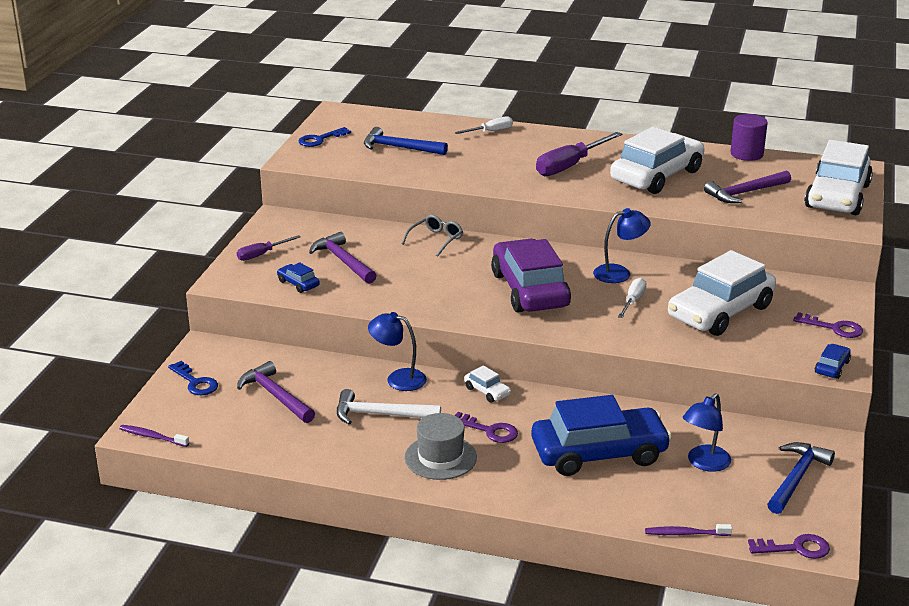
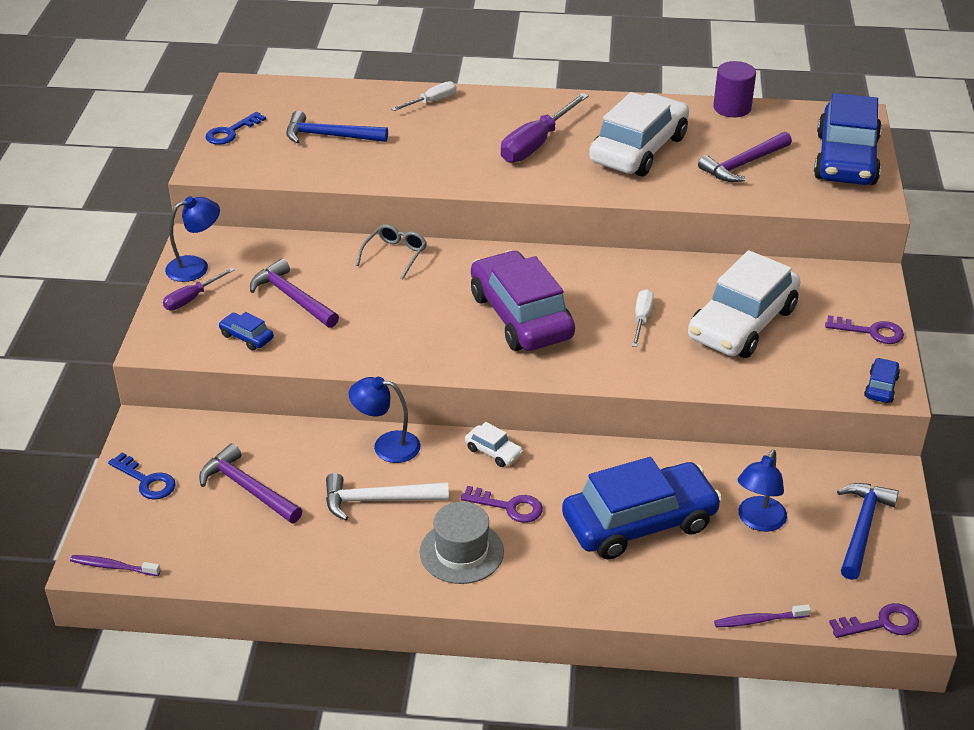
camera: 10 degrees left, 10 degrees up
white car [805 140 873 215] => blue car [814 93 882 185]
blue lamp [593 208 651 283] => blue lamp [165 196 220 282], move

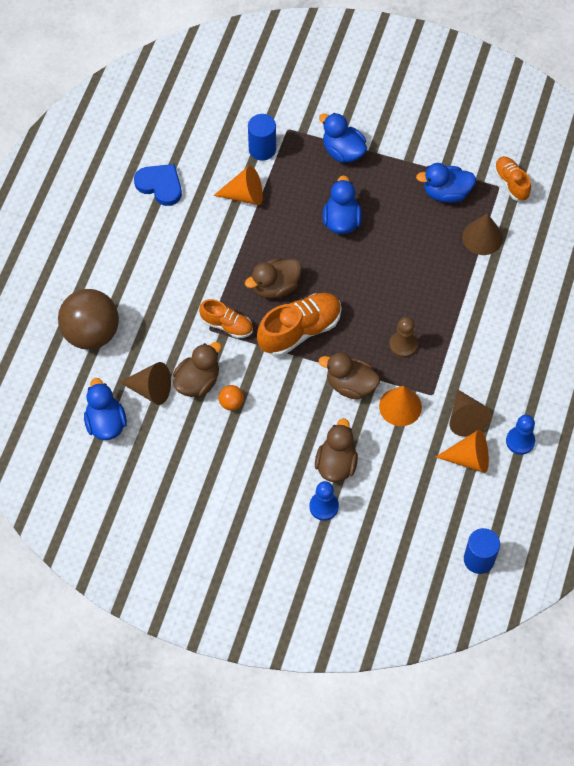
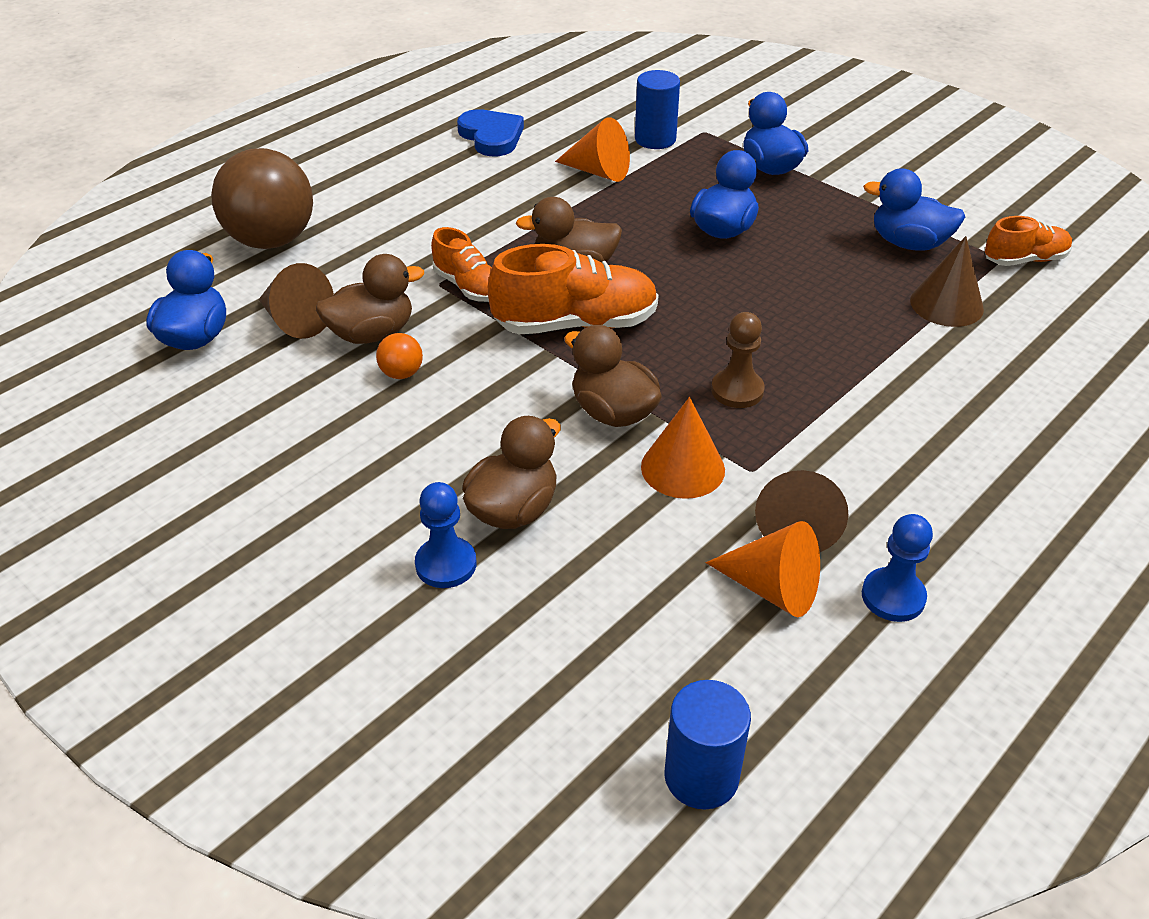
camera: 25 degrees right, 20 degrees down
orange shoe [494 156 531 201] => orange shoe [985 216 1072 266], 75 degrees clockwise

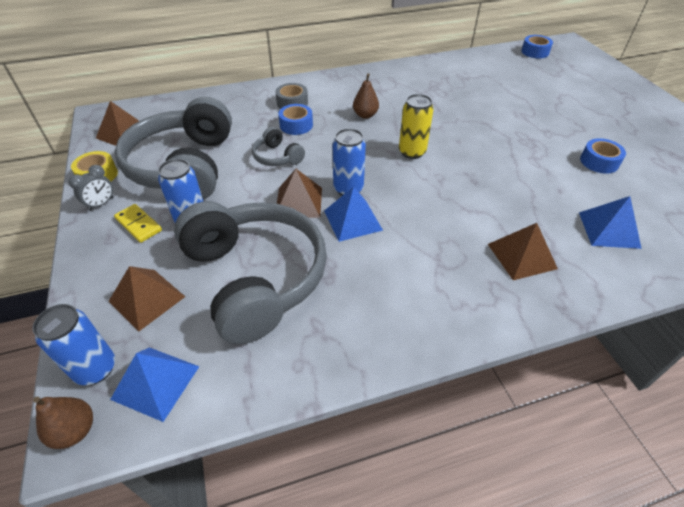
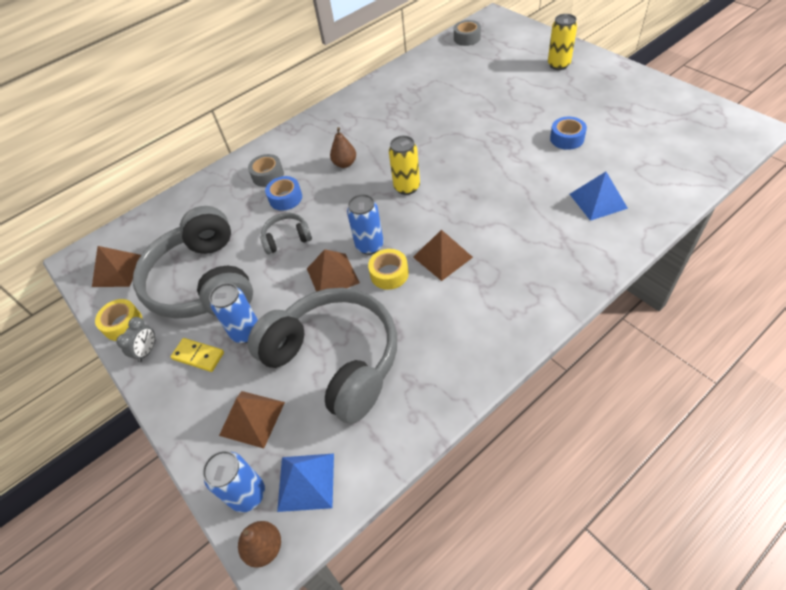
camera: 15 degrees left, 5 degrees up
blue tape [521 35 553 58] => grey tape [454 20 481 46]
grey headphones [252 127 305 166] => grey headphones [260 213 312 254], 135 degrees clockwise
blue pyramid [324 187 383 242] => yellow tape [368 249 409 290]
brown pyramid [488 223 558 280] => brown pyramid [413 230 473 281], move
nothing => yellow can [548 14 577 70]

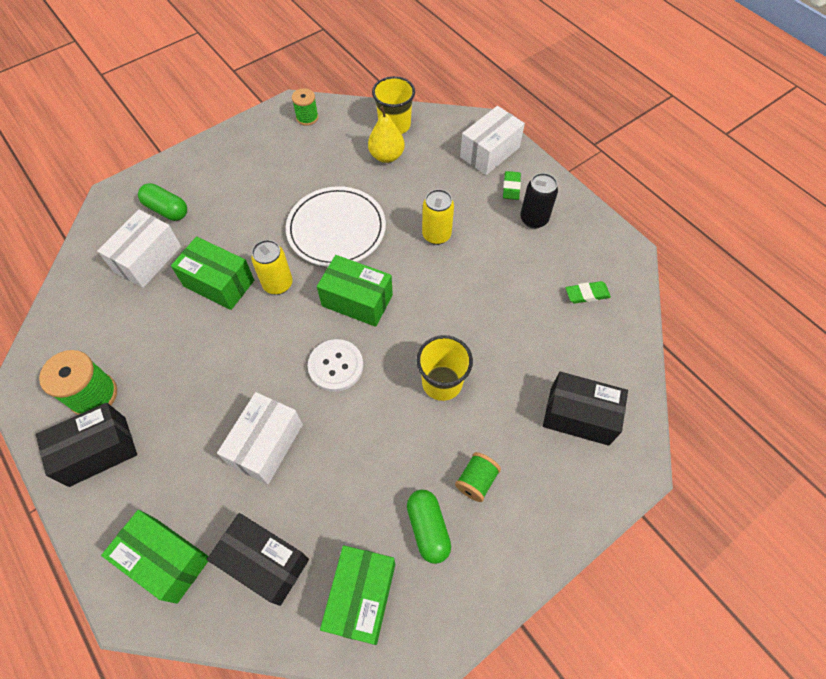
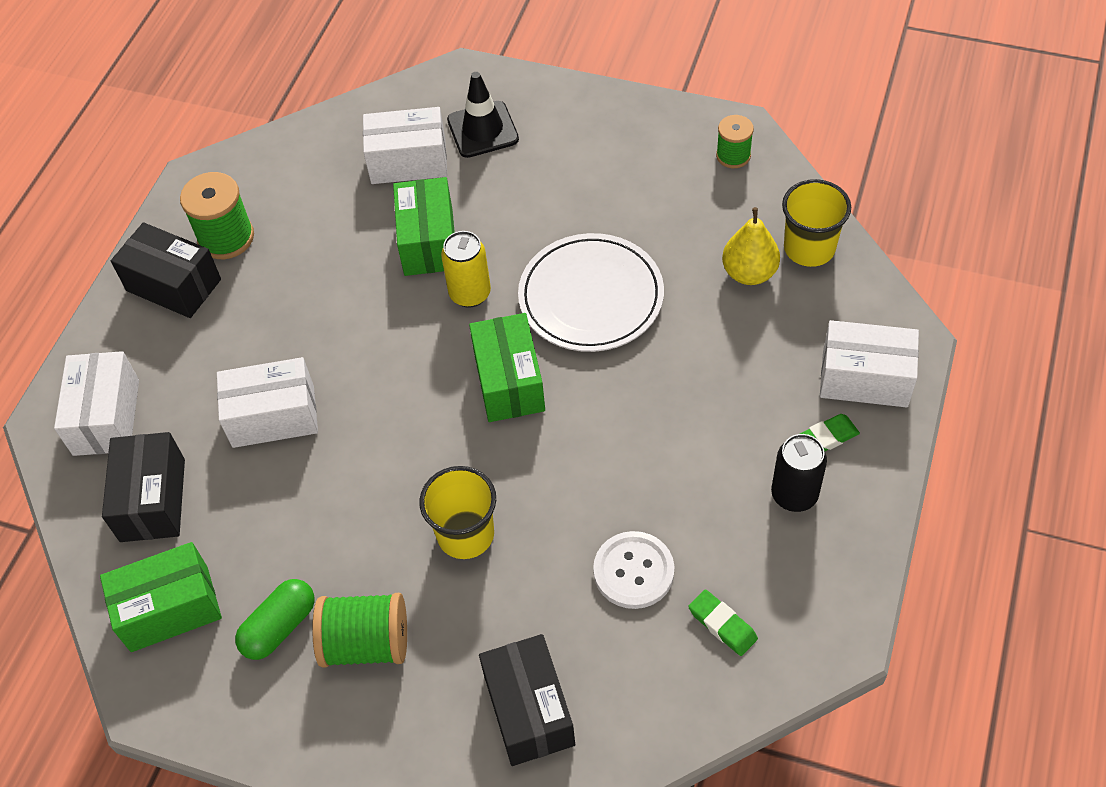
camera: 60 degrees right, 5 degrees down
green capsule [138 183 187 221] => black traffic cone [447 72 519 158]
yellow can [422 189 454 245] => nothing
white button [308 339 363 392] => white button [593 531 675 609], move
green spool [455 452 501 502] => green spool [312 593 407 668], x1.62
green box [101 510 208 604] => white box [54 351 139 456]

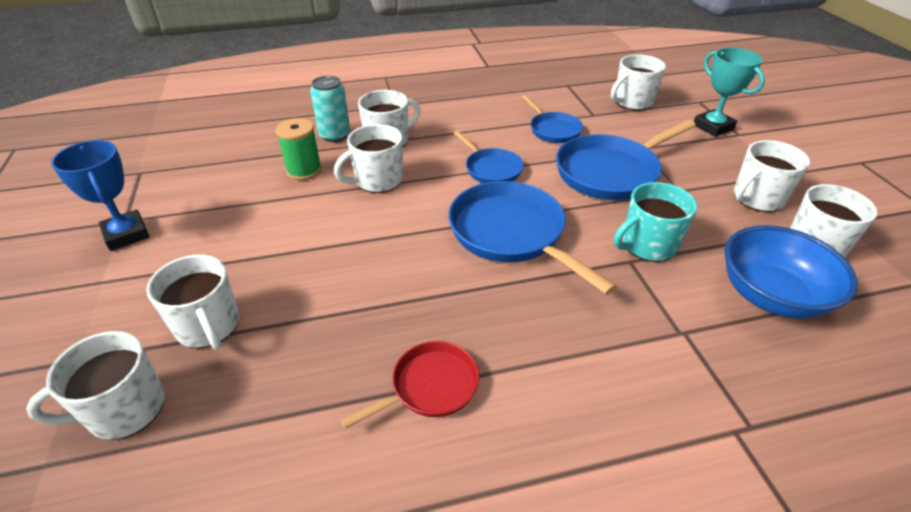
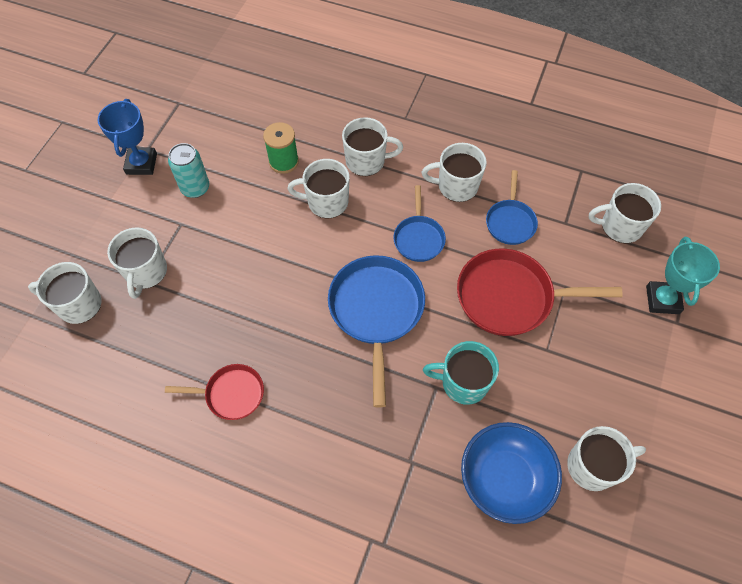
camera: 35 degrees right, 20 degrees up
turquoise can [310 76 350 142] => turquoise can [168 143 209 198], move
blue pan [556 120 696 200] => red pan [457 248 623 336]
white mug [734 140 810 212] => white mug [422 143 487 202], move

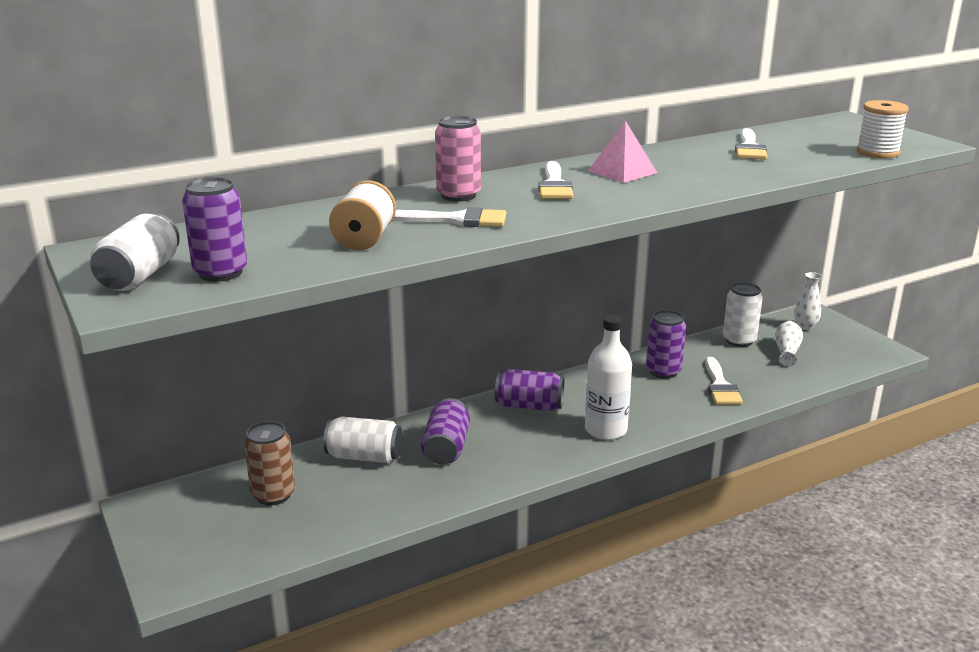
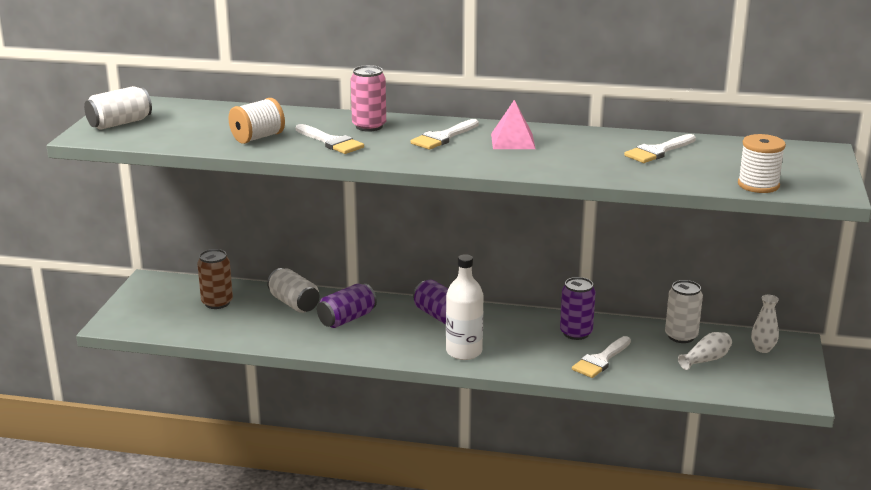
camera: 40 degrees right, 0 degrees up
purple can [182 177 247 282] => nothing

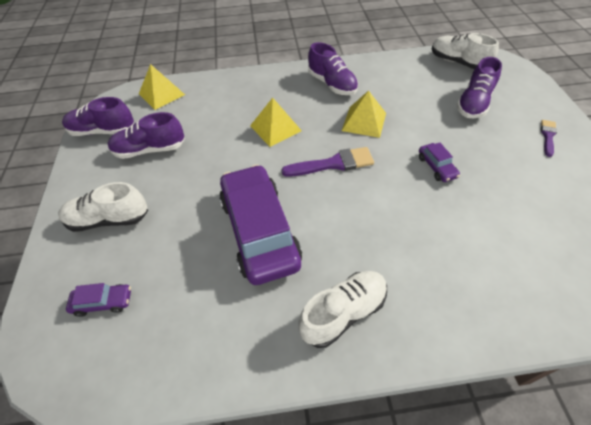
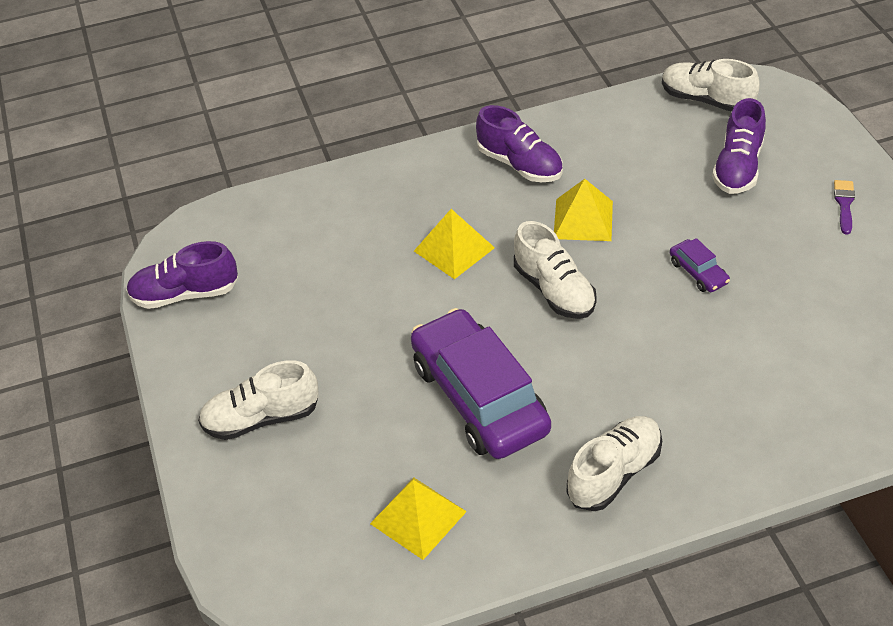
camera: 10 degrees left, 5 degrees down
yellow pyramid [139 64 185 110] => yellow pyramid [370 478 467 560], move
purple shoe [108 112 185 159] => nothing
purple brush [281 147 374 177] => white shoe [514 221 597 319]
purple car [66 283 131 317] => nothing

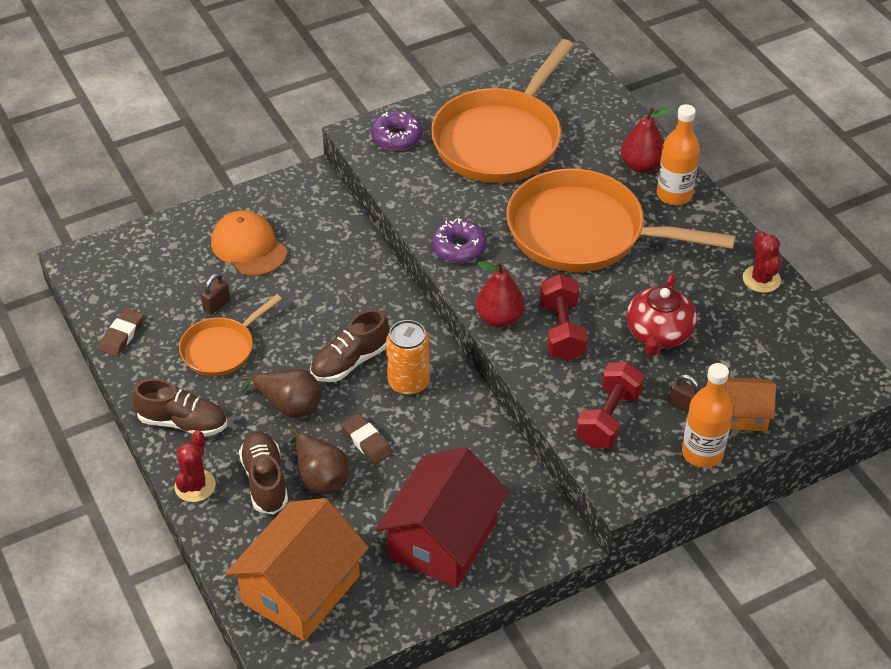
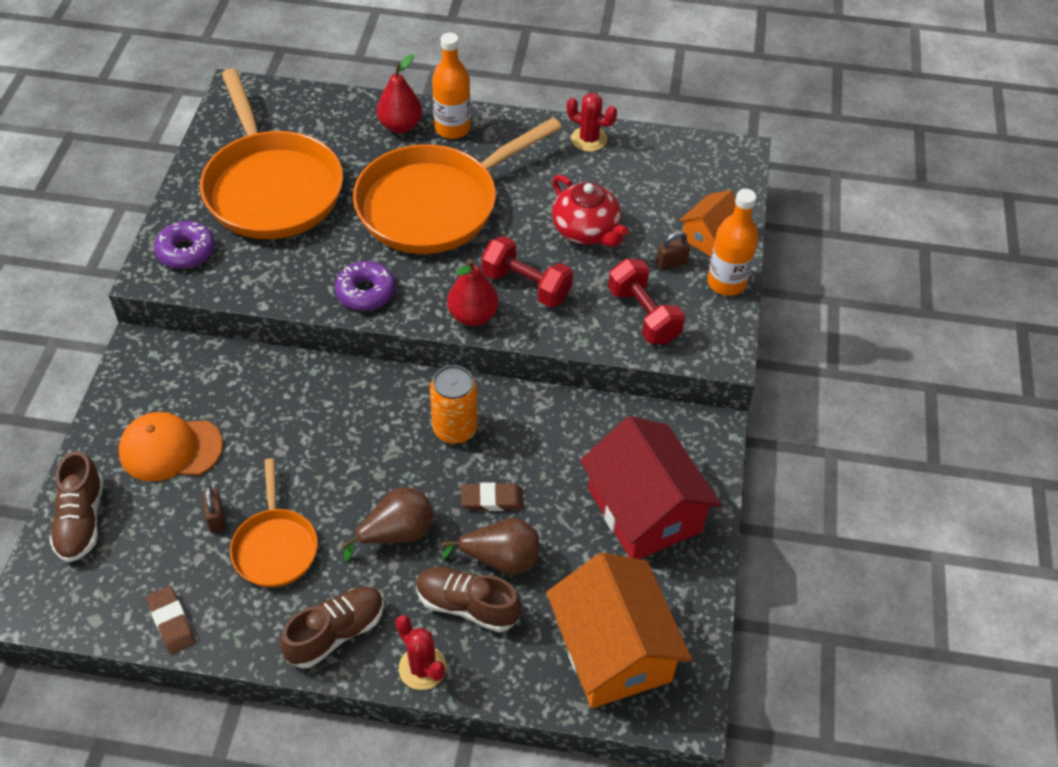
camera: 55 degrees left, 5 degrees up
brown shoe [310 309 389 382] => brown shoe [50 451 104 562], move

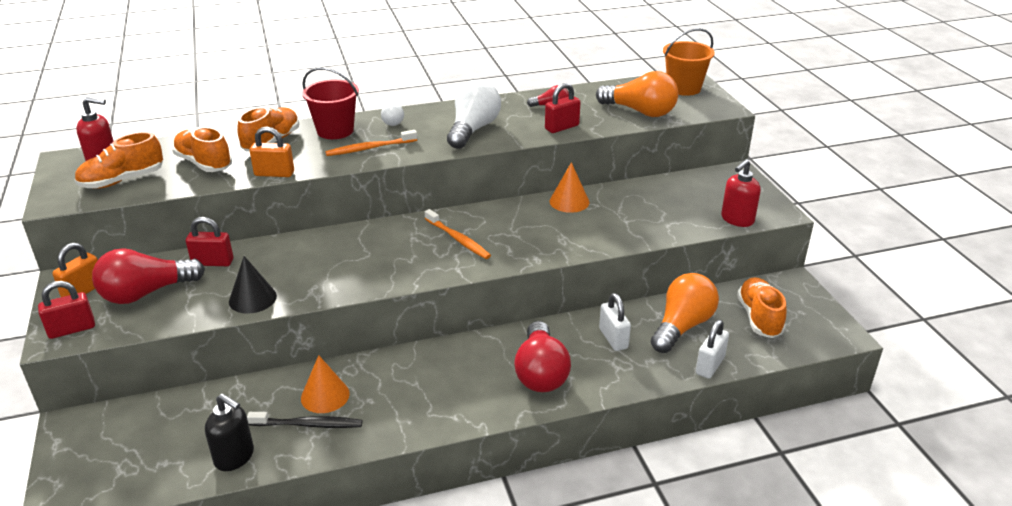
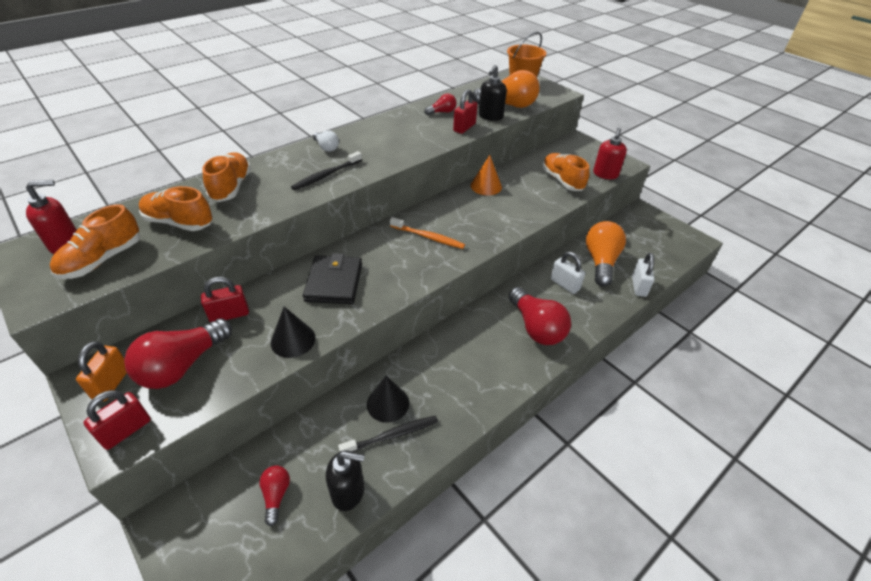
camera: 25 degrees left, 10 degrees up
red bucket [302 67 359 139] => nothing
white light bulb [447 80 501 149] => nothing
orange padlock [250 127 294 177] => nothing
orange toothbrush [325 130 417 156] => black toothbrush [291 151 362 190]
orange shoe [737 277 787 338] => orange shoe [542 153 590 191], move
orange cone [301 355 350 413] => black cone [367 376 409 423]
nothing => black soap dispenser [479 65 507 121]
nothing => black wallet [303 253 362 304]
nothing => red light bulb [259 465 290 526]

